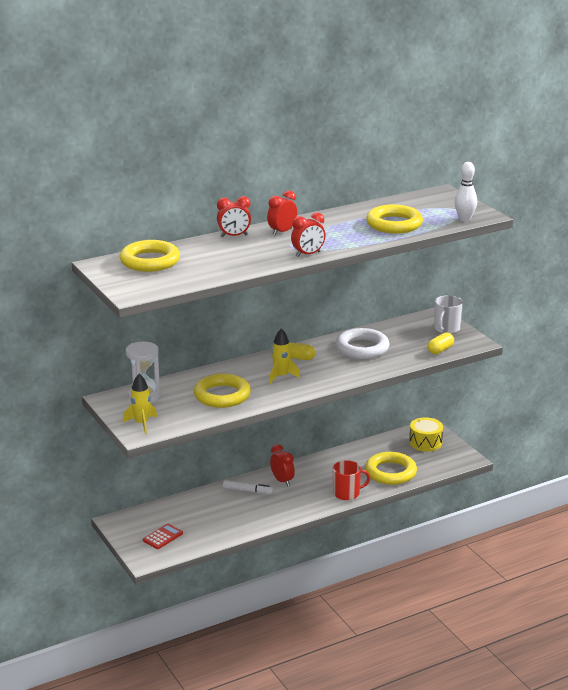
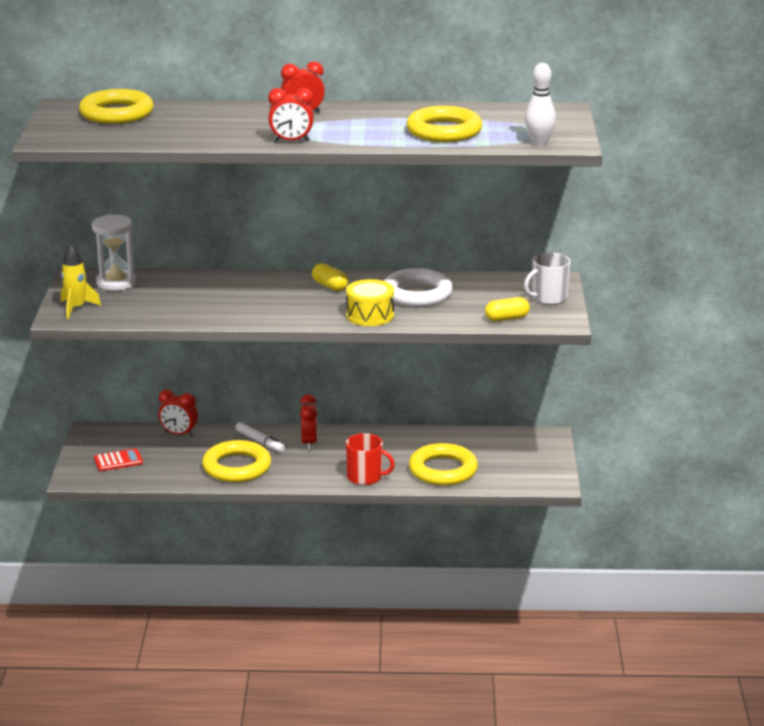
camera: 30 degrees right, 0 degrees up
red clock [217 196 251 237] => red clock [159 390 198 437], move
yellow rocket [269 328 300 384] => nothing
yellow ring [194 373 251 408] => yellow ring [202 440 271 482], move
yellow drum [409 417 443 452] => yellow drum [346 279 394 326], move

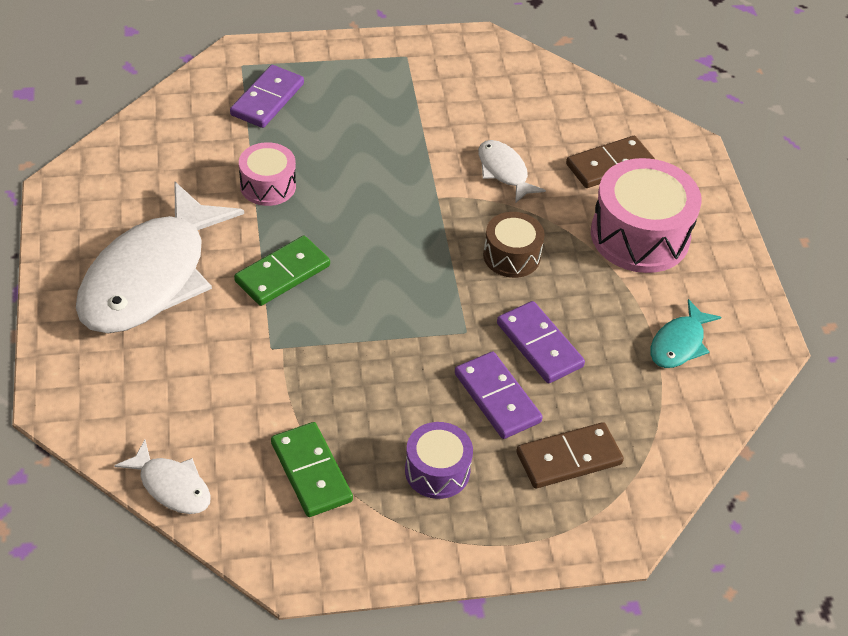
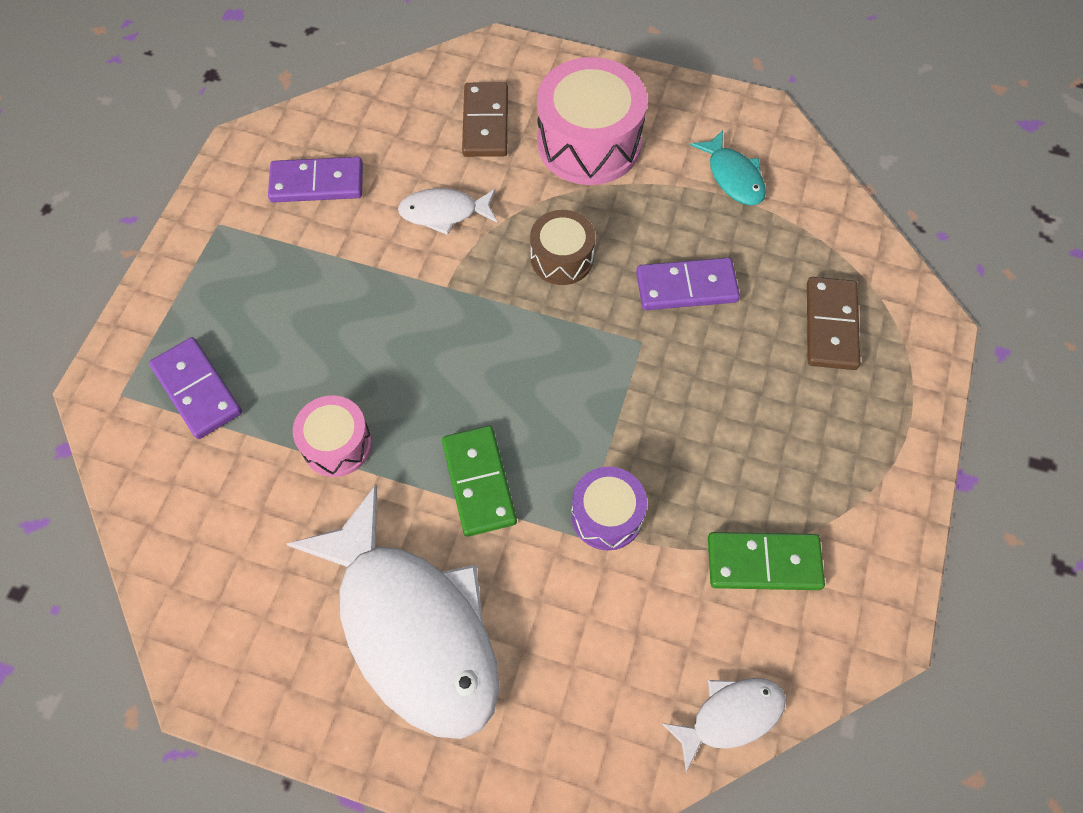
camera: 60 degrees left, 15 degrees up
purple domino [455 351 543 439] => purple domino [268 157 363 202], move
purple drum [405 422 473 499] => purple drum [571 466 647 551], move

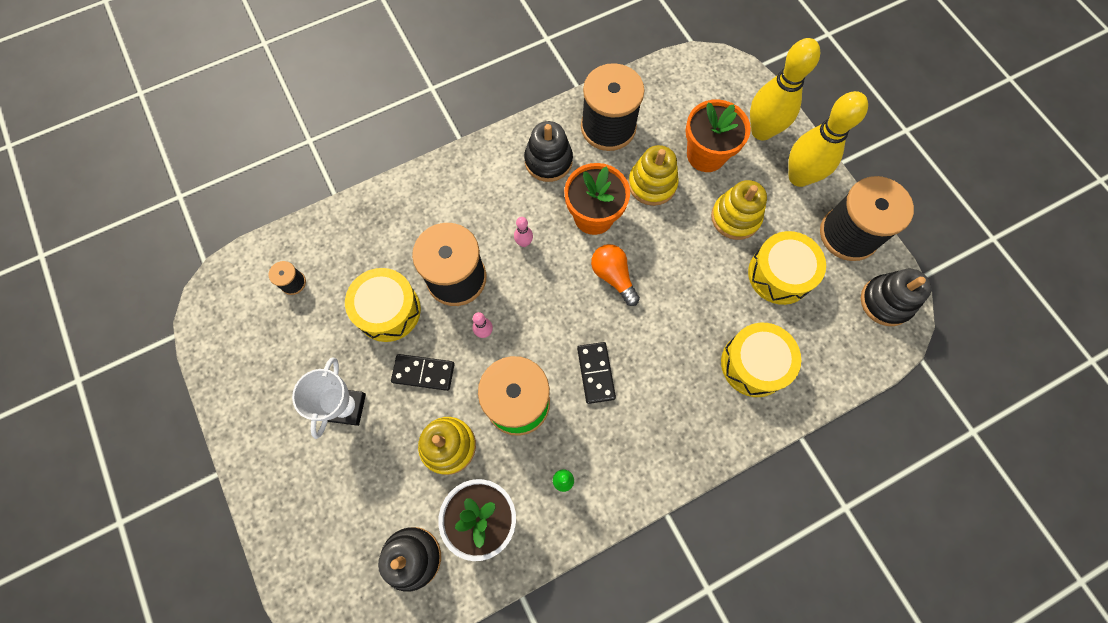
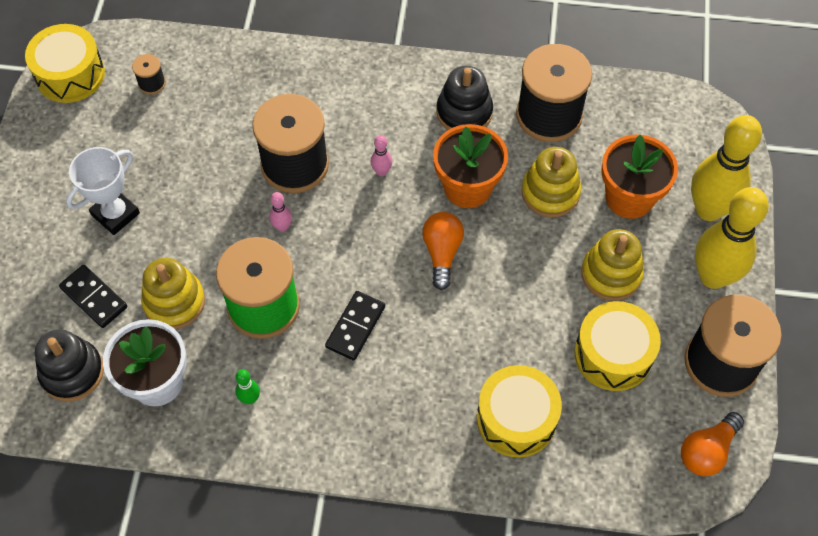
camera: 35 degrees right, 10 degrees down
yellow drum [345 268 421 342] => yellow drum [25 24 105 103], move
black stacking toy [861 269 931 326] => orange light bulb [681 412 744 476]
black domino [391 354 455 391] => black domino [59 265 127 328], move

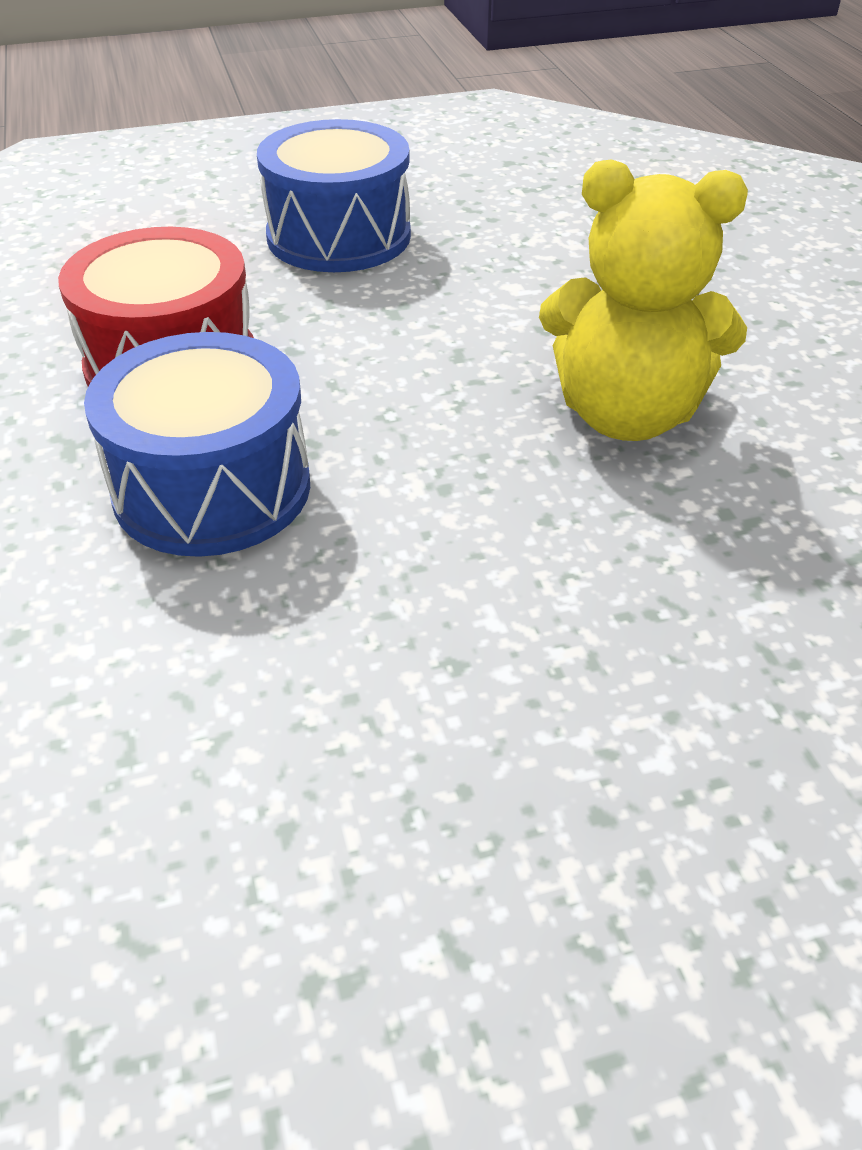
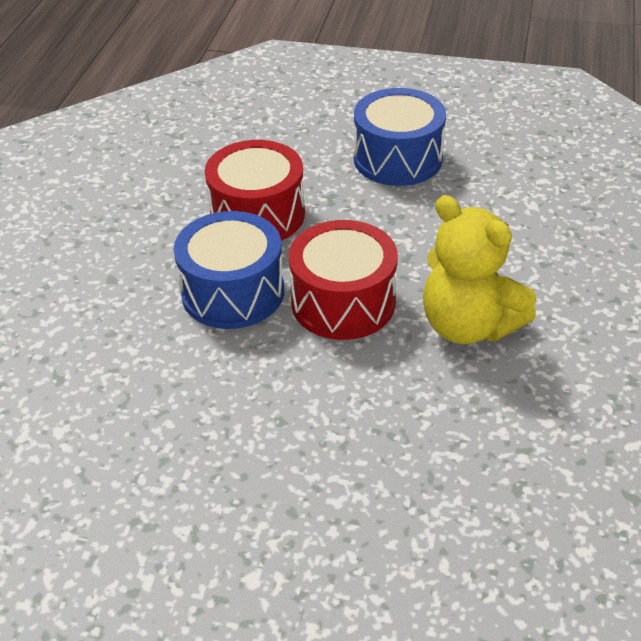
camera: 30 degrees right, 0 degrees up
nothing => red drum [289 220 398 340]

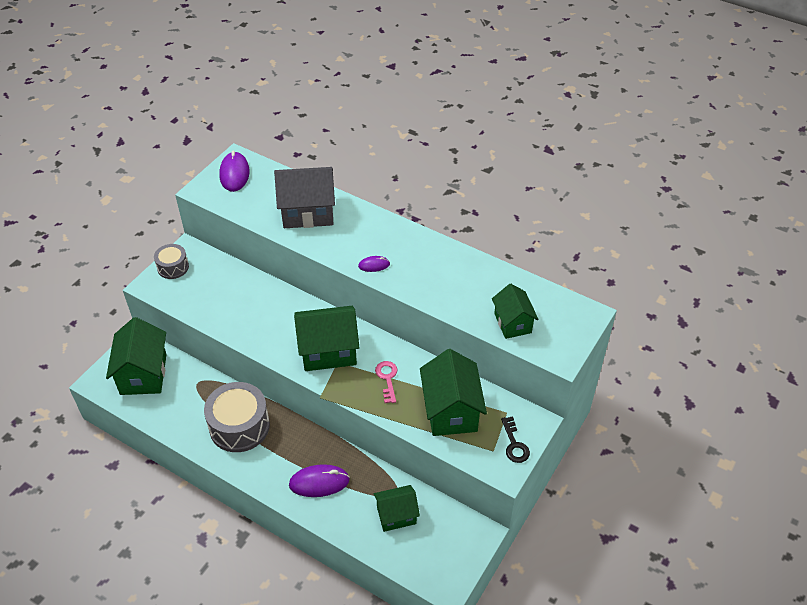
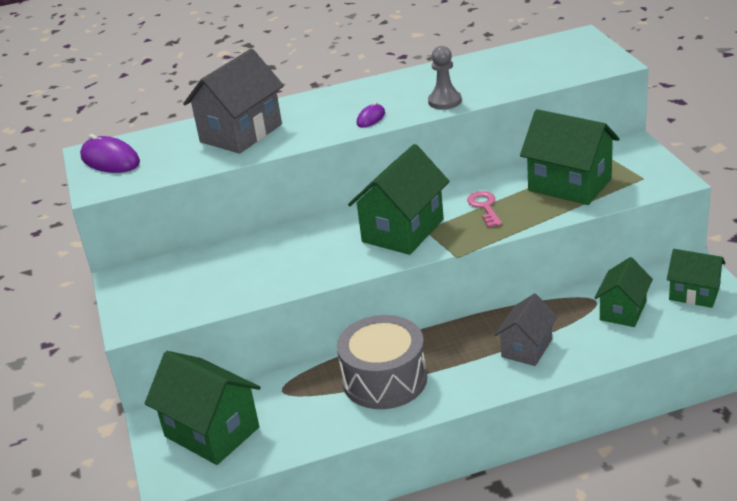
camera: 45 degrees left, 15 degrees down
grey drum [154 244 189 279] => nothing
green house [492 283 539 339] => green house [667 249 726 308], move
pink key [375 361 397 403] => pink key [467 191 502 227], 45 degrees clockwise
black key [501 416 530 463] => nothing
purple mouse [289 464 350 497] => grey house [495 293 558 366]
nothing => grey pawn [428 46 462 110]

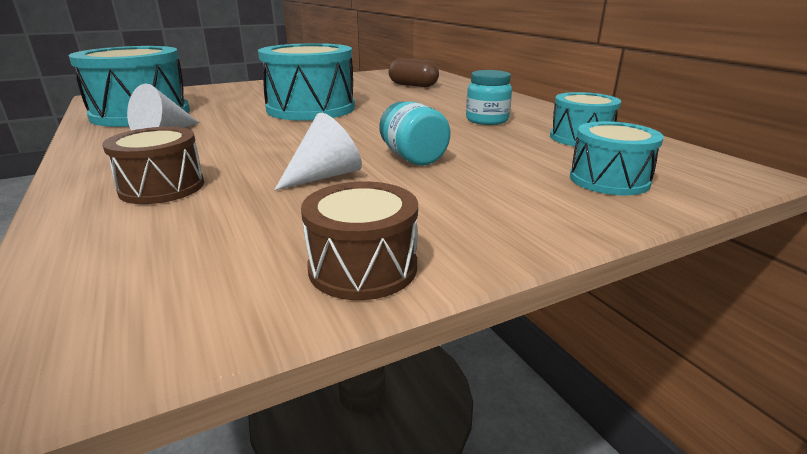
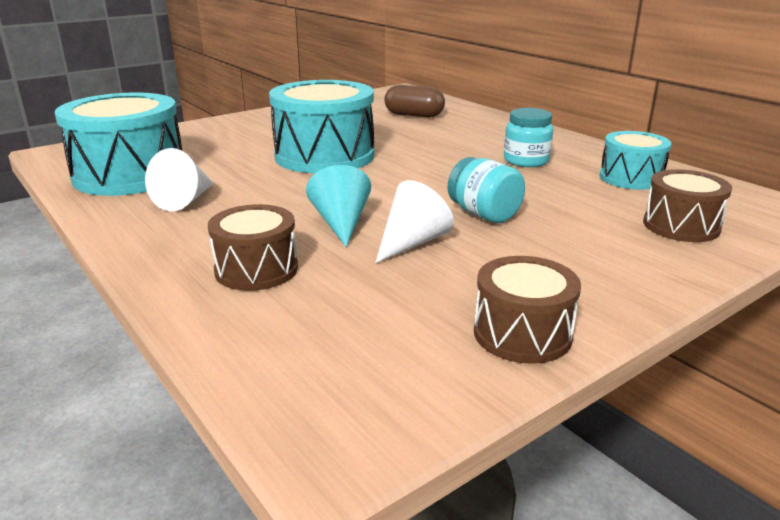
camera: 10 degrees left, 0 degrees up
turquoise drum [570 121 664 196] => brown drum [643 169 732 242]
nothing => turquoise cone [306 165 371 247]

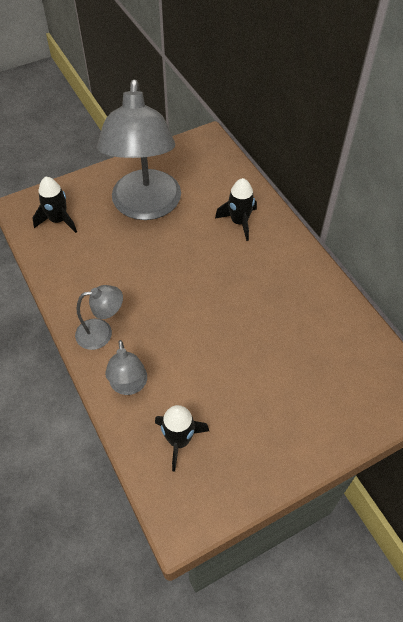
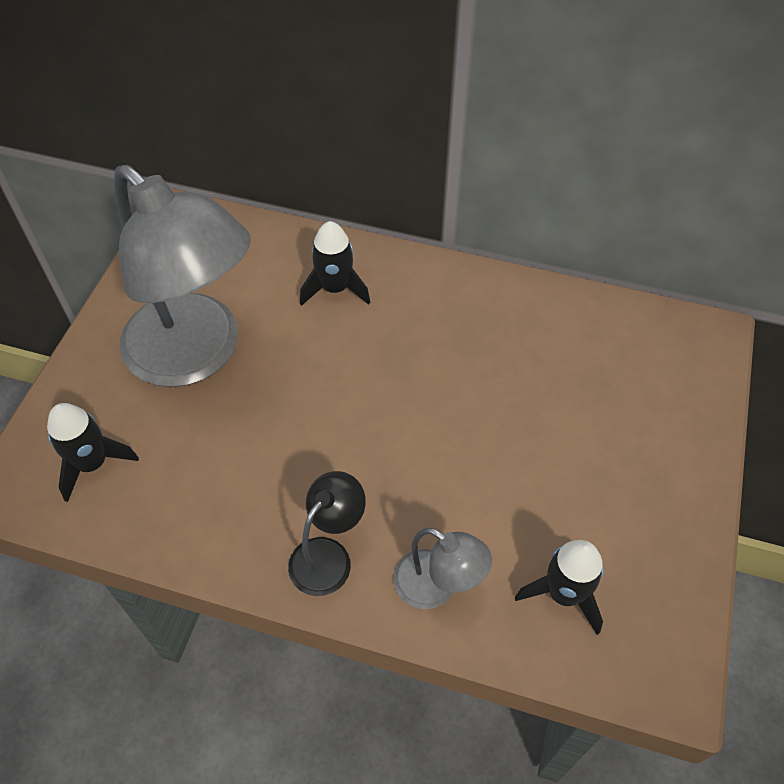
camera: 45 degrees left, 0 degrees up
grey lamp [75 285 123 350] => black lamp [288 471 366 596]

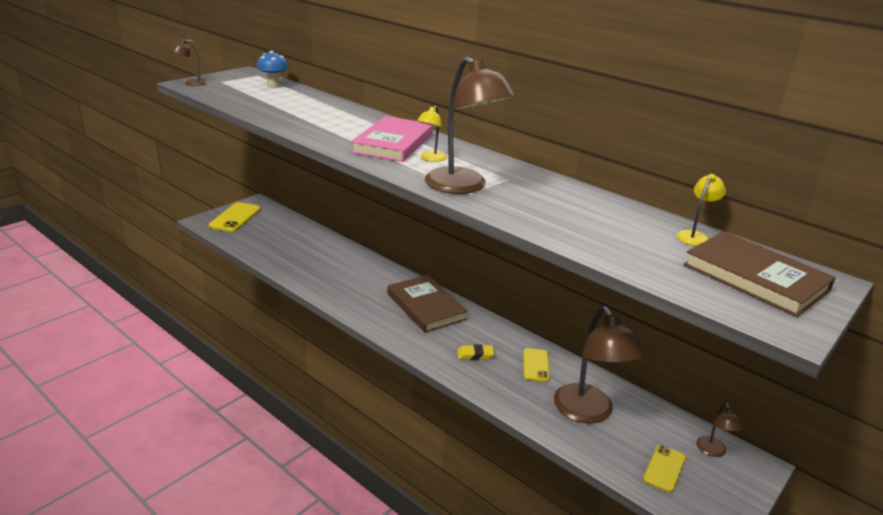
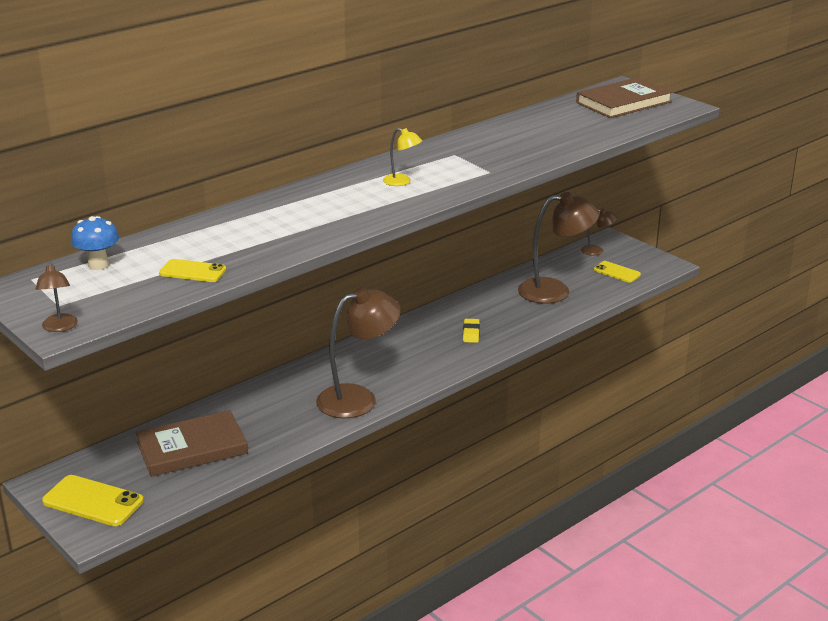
camera: 80 degrees left, 0 degrees up
brown lamp [425 57 516 194] => brown lamp [316 287 401 418], move
pink book [351 116 433 162] => nothing
yellow lamp [677 174 726 246] => nothing
brown book [388 275 468 333] => brown book [136 410 248 477], move
yellow phone [523 348 550 382] => yellow phone [159 259 226 282], move

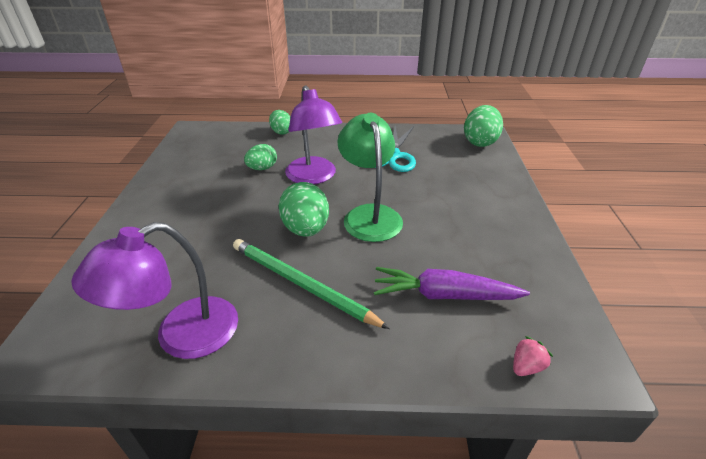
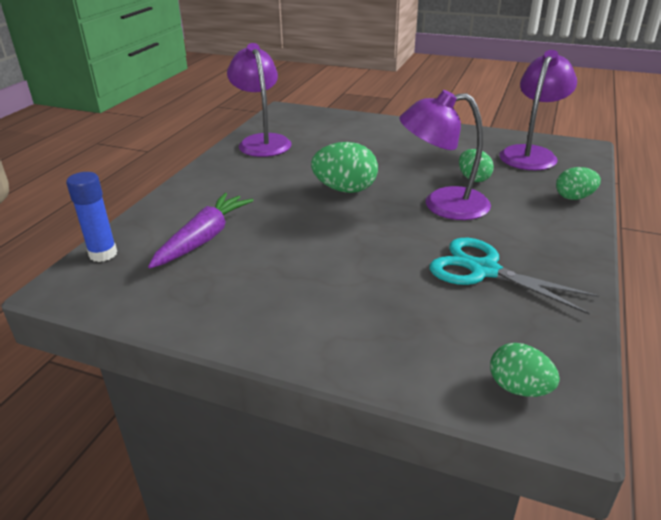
camera: 110 degrees right, 5 degrees down
green egg [464 105 503 147] => green egg [490 343 560 397], x0.63
green lamp [337 113 403 242] => nothing
green pencil [233 239 390 329] => nothing
pink strawberry [513 336 553 376] => blue glue stick [66 172 117 262]
nothing => purple lamp [499 50 577 170]

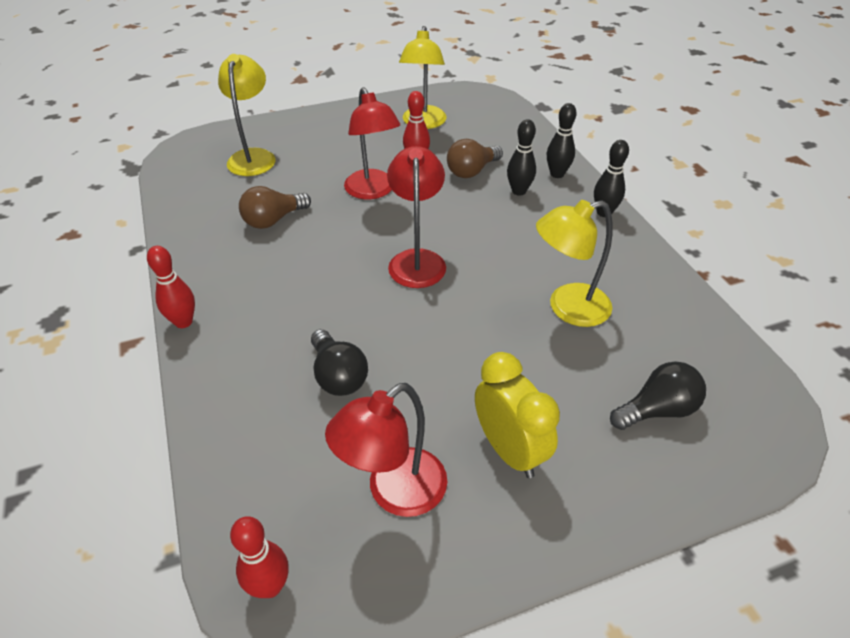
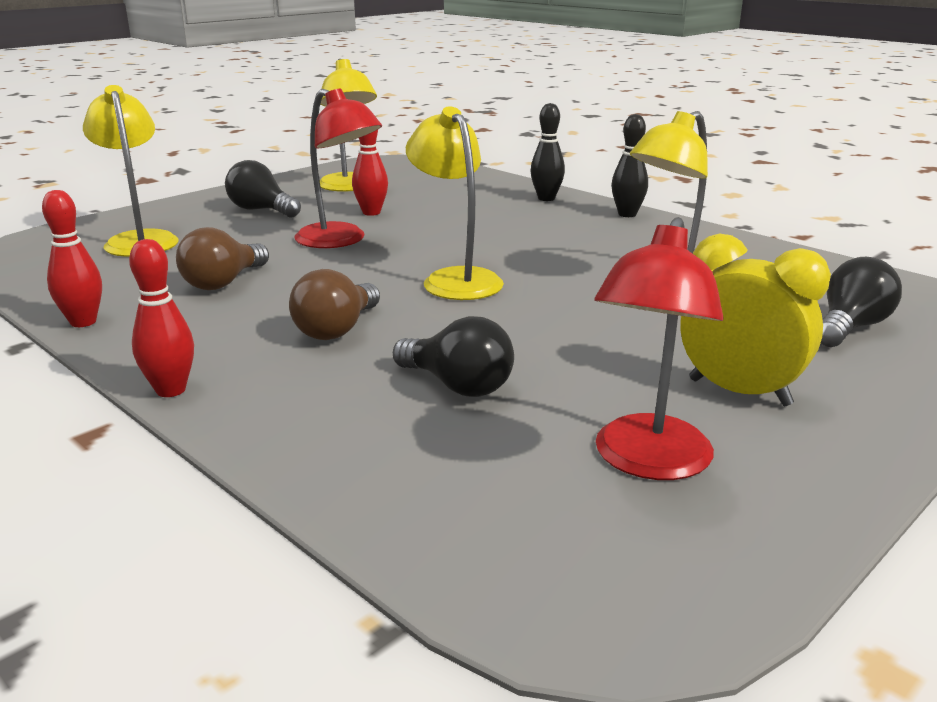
camera: 25 degrees left, 20 degrees down
black bowling pin [507 119 536 196] => nothing
brown light bulb [447 139 503 178] => brown light bulb [289 269 380 340], move
red lamp [387 146 446 288] => yellow lamp [406 107 504 300]
red bowling pin [230 516 289 598] => red bowling pin [42 190 102 327], move
nothing => black light bulb [225 160 301 218]

